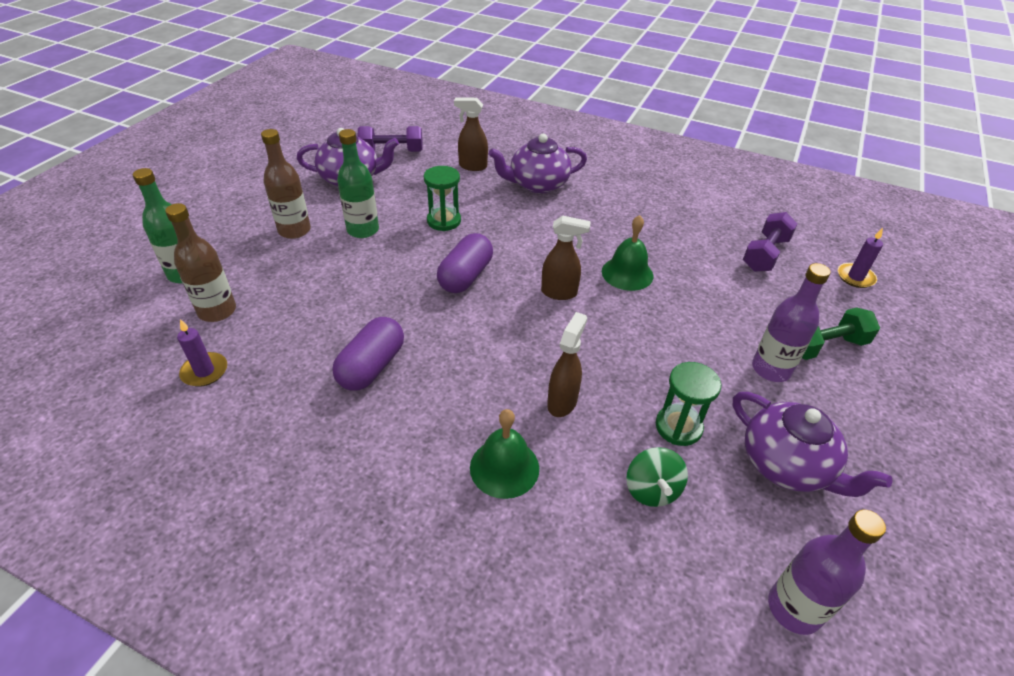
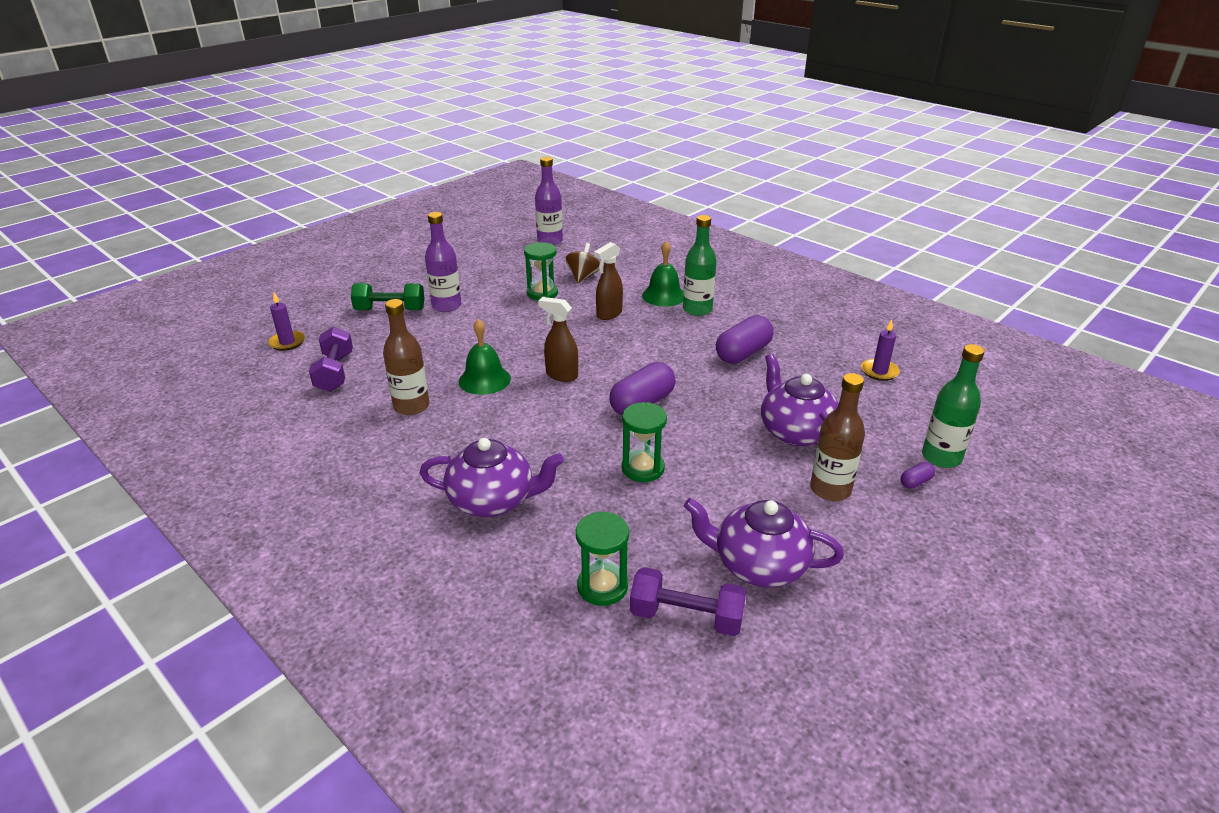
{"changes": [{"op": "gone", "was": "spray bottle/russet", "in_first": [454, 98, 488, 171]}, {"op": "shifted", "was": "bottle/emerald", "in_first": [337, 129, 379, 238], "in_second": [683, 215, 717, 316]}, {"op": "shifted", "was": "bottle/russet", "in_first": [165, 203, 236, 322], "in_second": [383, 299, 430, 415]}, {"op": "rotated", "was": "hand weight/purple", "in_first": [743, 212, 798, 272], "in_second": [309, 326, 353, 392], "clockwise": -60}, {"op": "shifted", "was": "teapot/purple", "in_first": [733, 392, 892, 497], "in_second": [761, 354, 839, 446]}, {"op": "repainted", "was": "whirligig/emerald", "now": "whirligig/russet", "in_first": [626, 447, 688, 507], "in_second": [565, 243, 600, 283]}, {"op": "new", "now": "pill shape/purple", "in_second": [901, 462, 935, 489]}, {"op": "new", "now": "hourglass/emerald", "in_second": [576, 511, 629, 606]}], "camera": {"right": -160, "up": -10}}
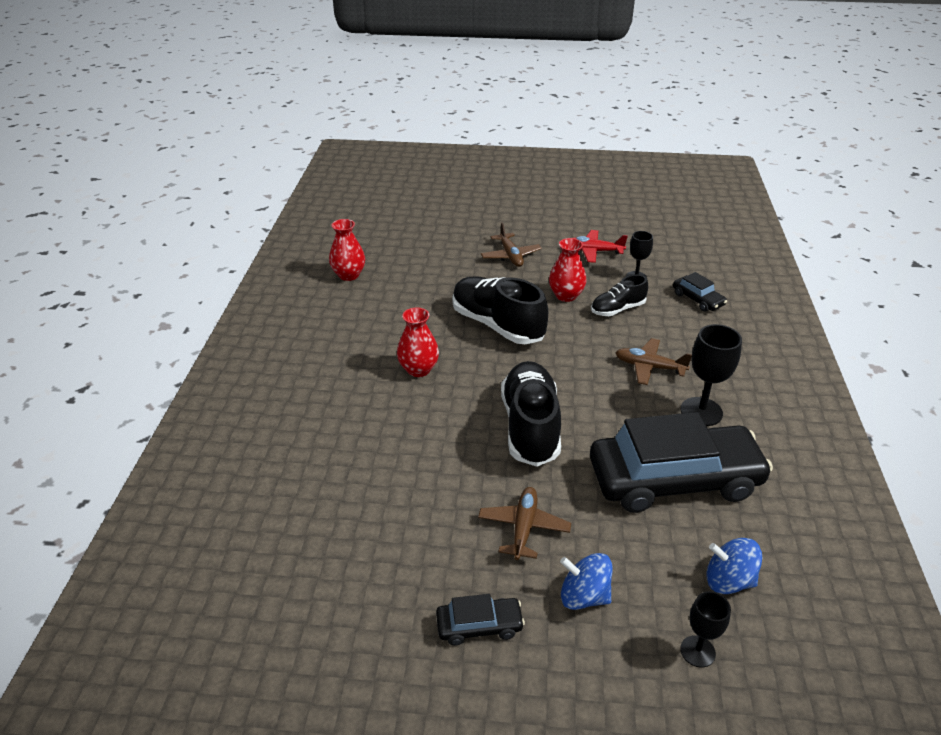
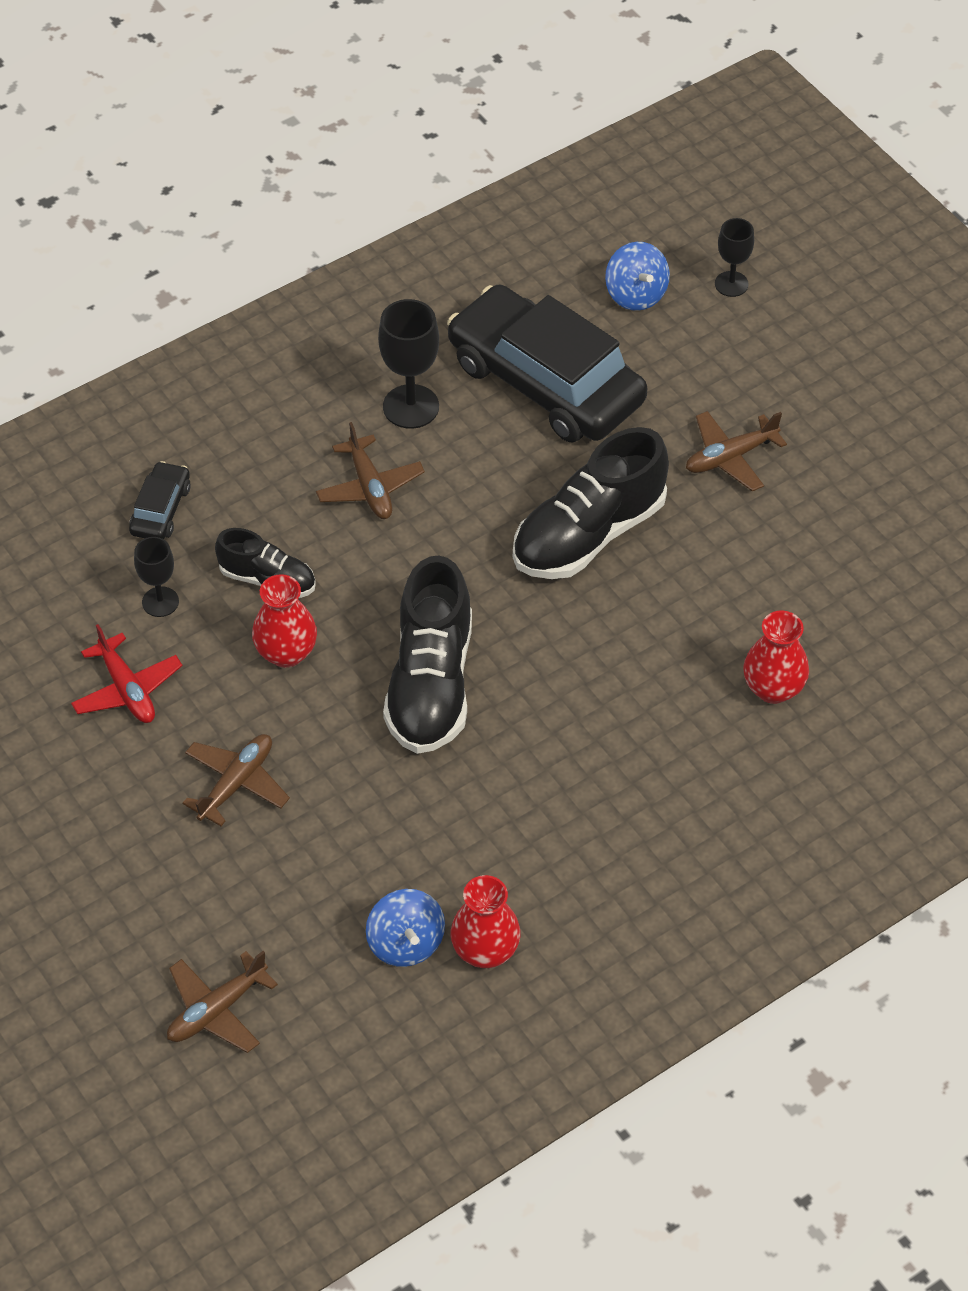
{"changes": [{"op": "shifted", "was": "tall vase/scarlet", "in_first": [397, 307, 439, 377], "in_second": [743, 611, 809, 704]}, {"op": "shifted", "was": "whirligig/blue", "in_first": [560, 553, 613, 610], "in_second": [366, 889, 445, 967]}, {"op": "gone", "was": "toy car/black", "in_first": [436, 594, 525, 646]}, {"op": "new", "now": "plane/russet", "in_second": [167, 951, 278, 1053]}], "camera": {"right": -130, "up": 15}}
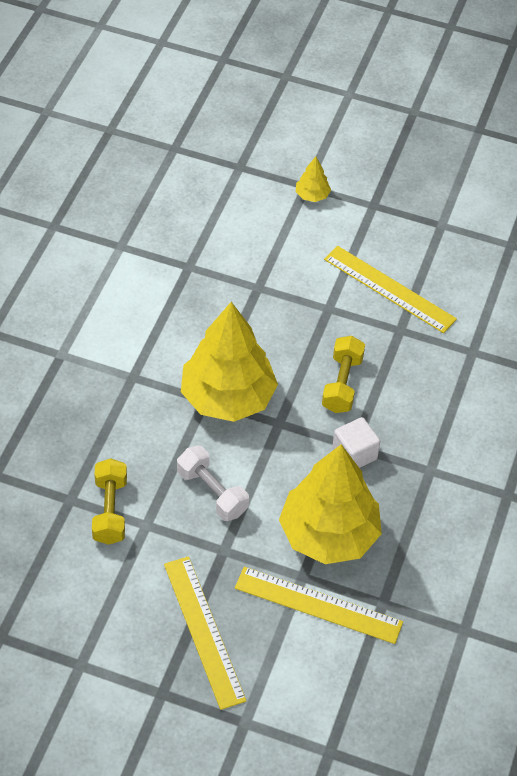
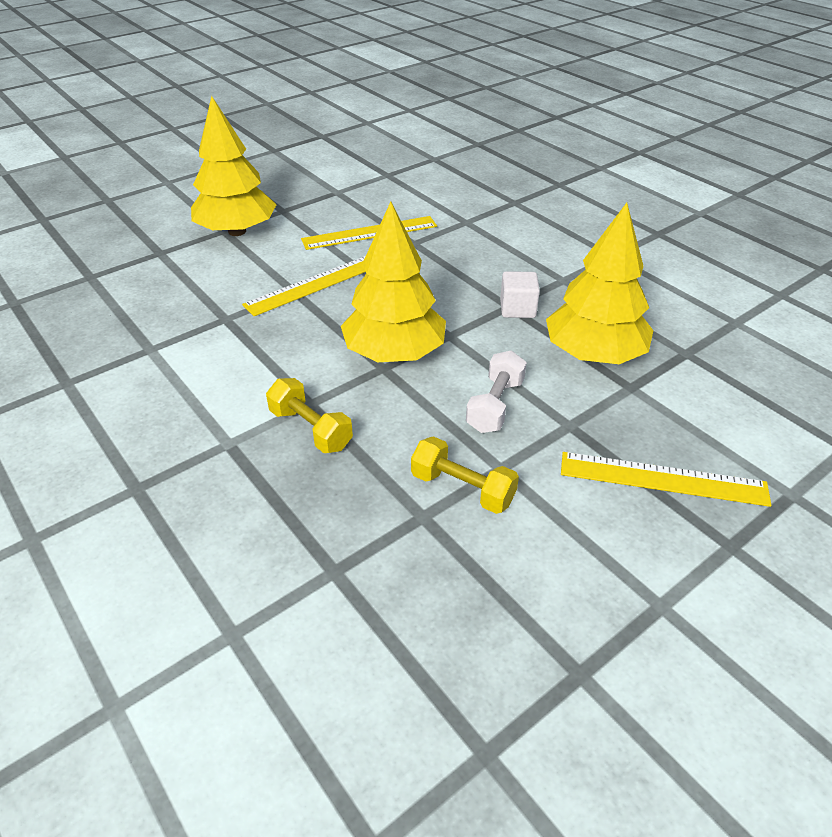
{"changes": [{"op": "scaled", "was": "fir tree/golden", "in_first": [296, 157, 331, 202], "in_second": [191, 96, 277, 236], "ratio": 2.45}, {"op": "shifted", "was": "hand weight/golden", "in_first": [322, 336, 365, 413], "in_second": [266, 378, 353, 453]}, {"op": "rotated", "was": "hand weight/pure white", "in_first": [177, 446, 249, 521], "in_second": [466, 351, 527, 433], "clockwise": -60}, {"op": "shifted", "was": "ruler/golden", "in_first": [235, 567, 403, 644], "in_second": [242, 256, 366, 316]}], "camera": {"right": -55, "up": -10}}
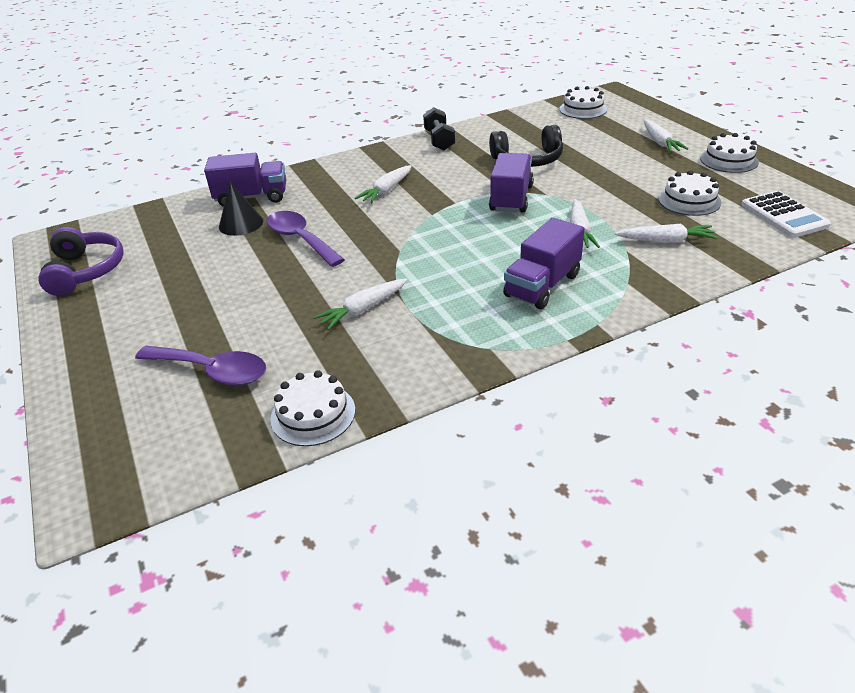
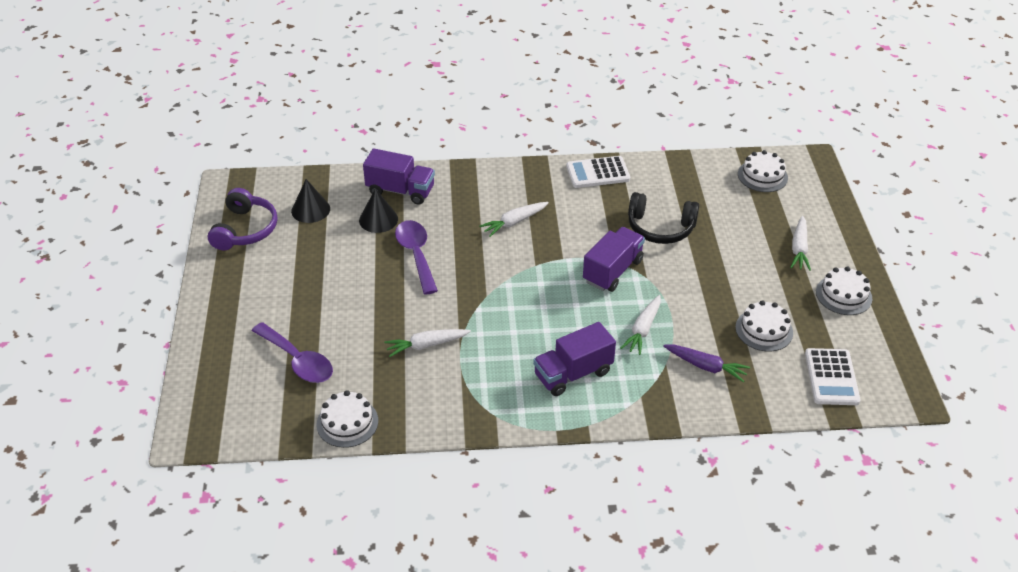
{"changes": [{"op": "swapped", "was": "hand weight/black", "now": "pocket calculator/pure white", "in_first": [423, 107, 455, 150], "in_second": [566, 156, 630, 188]}, {"op": "repainted", "was": "carrot/pure white", "now": "carrot/purple", "in_first": [615, 224, 718, 243], "in_second": [664, 344, 750, 382]}, {"op": "new", "now": "cone shape/black", "in_second": [291, 179, 330, 223]}], "camera": {"right": 20, "up": 5}}
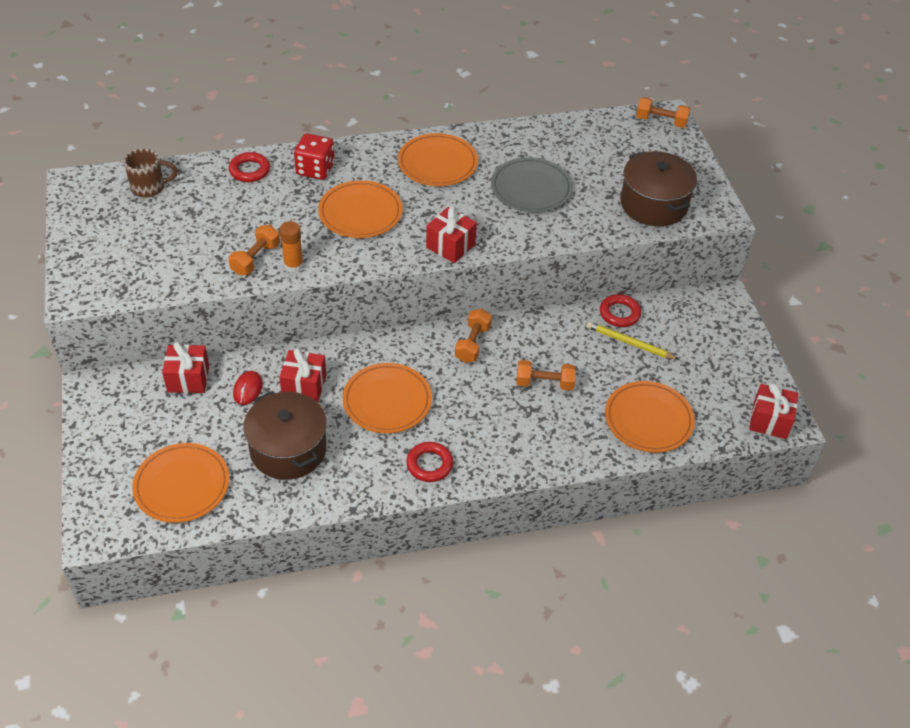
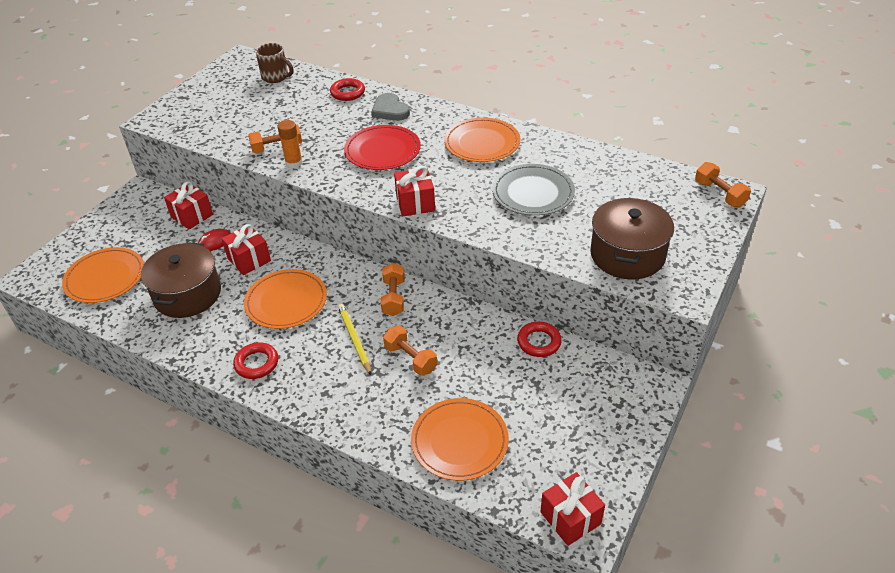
{"changes": [{"op": "swapped", "was": "die/scarlet", "now": "heart/gray", "in_first": [294, 133, 335, 180], "in_second": [371, 93, 410, 121]}, {"op": "repainted", "was": "dinner plate/orange", "now": "dinner plate/scarlet", "in_first": [318, 180, 403, 238], "in_second": [344, 125, 421, 170]}, {"op": "rotated", "was": "hand weight/orange", "in_first": [455, 309, 492, 363], "in_second": [381, 263, 405, 316], "clockwise": -60}, {"op": "shifted", "was": "wooden pencil/golden", "in_first": [586, 321, 679, 360], "in_second": [338, 304, 371, 375]}], "camera": {"right": 45, "up": -5}}
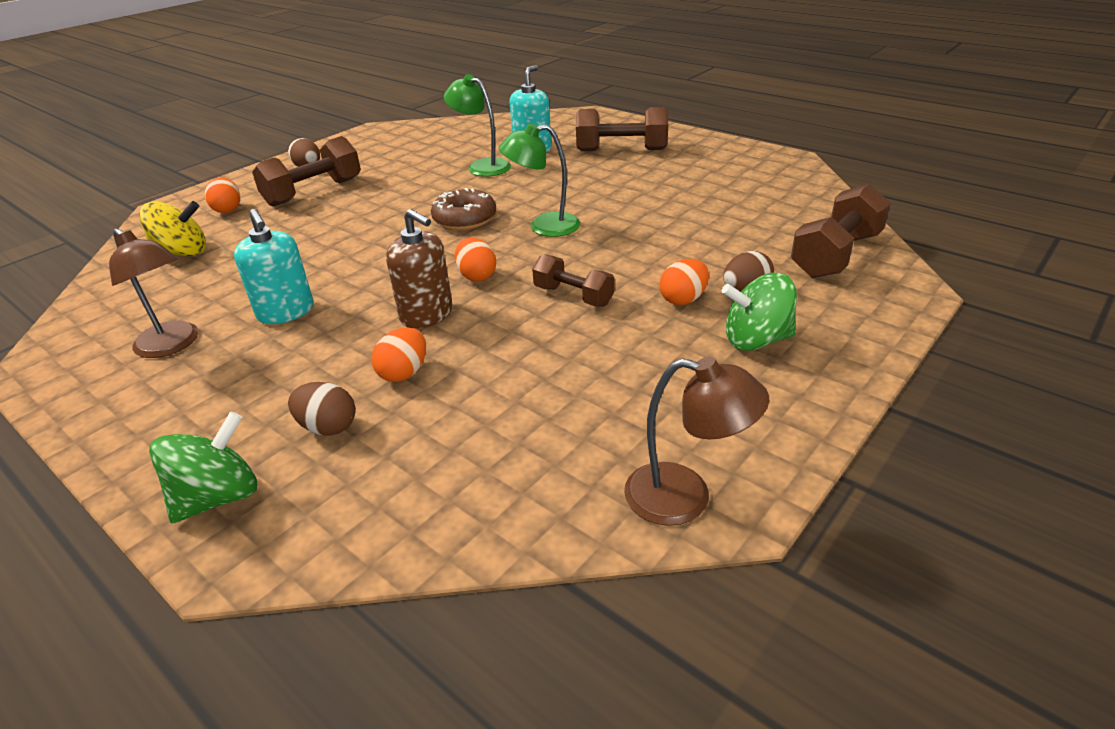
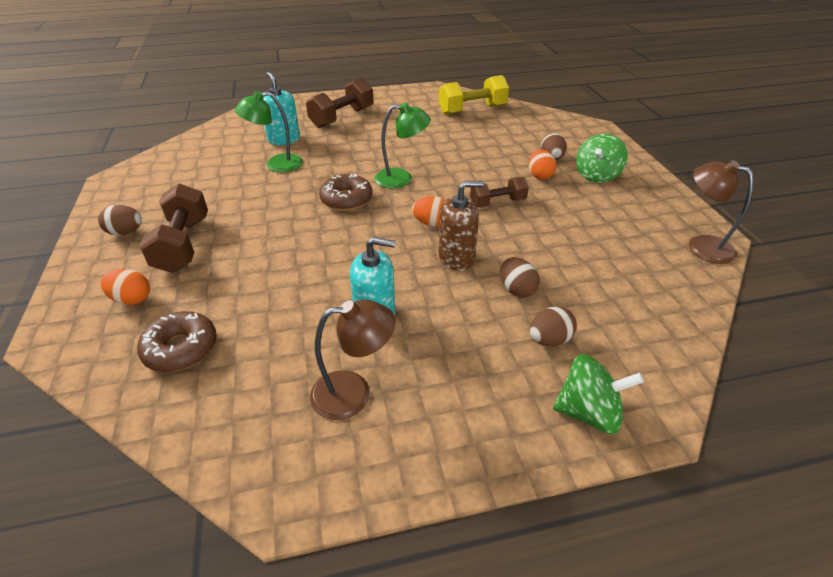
{"changes": [{"op": "rotated", "was": "desk lamp/emerald", "in_first": [499, 123, 581, 237], "in_second": [375, 103, 431, 189], "clockwise": -120}, {"op": "gone", "was": "hand weight/russet", "in_first": [791, 184, 891, 278]}, {"op": "swapped", "was": "whirligig/golden", "now": "doughnut/russet", "in_first": [139, 201, 206, 256], "in_second": [137, 311, 217, 372]}, {"op": "repainted", "was": "egg shape/orange", "now": "egg shape/russet", "in_first": [372, 327, 426, 382], "in_second": [500, 257, 540, 297]}, {"op": "rotated", "was": "desk lamp/russet", "in_first": [624, 357, 769, 526], "in_second": [689, 160, 753, 264], "clockwise": -105}, {"op": "rotated", "was": "whirligig/emerald", "in_first": [149, 412, 257, 523], "in_second": [553, 354, 644, 434], "clockwise": 105}, {"op": "new", "now": "hand weight/golden", "in_second": [439, 75, 509, 115]}], "camera": {"right": -55, "up": 5}}
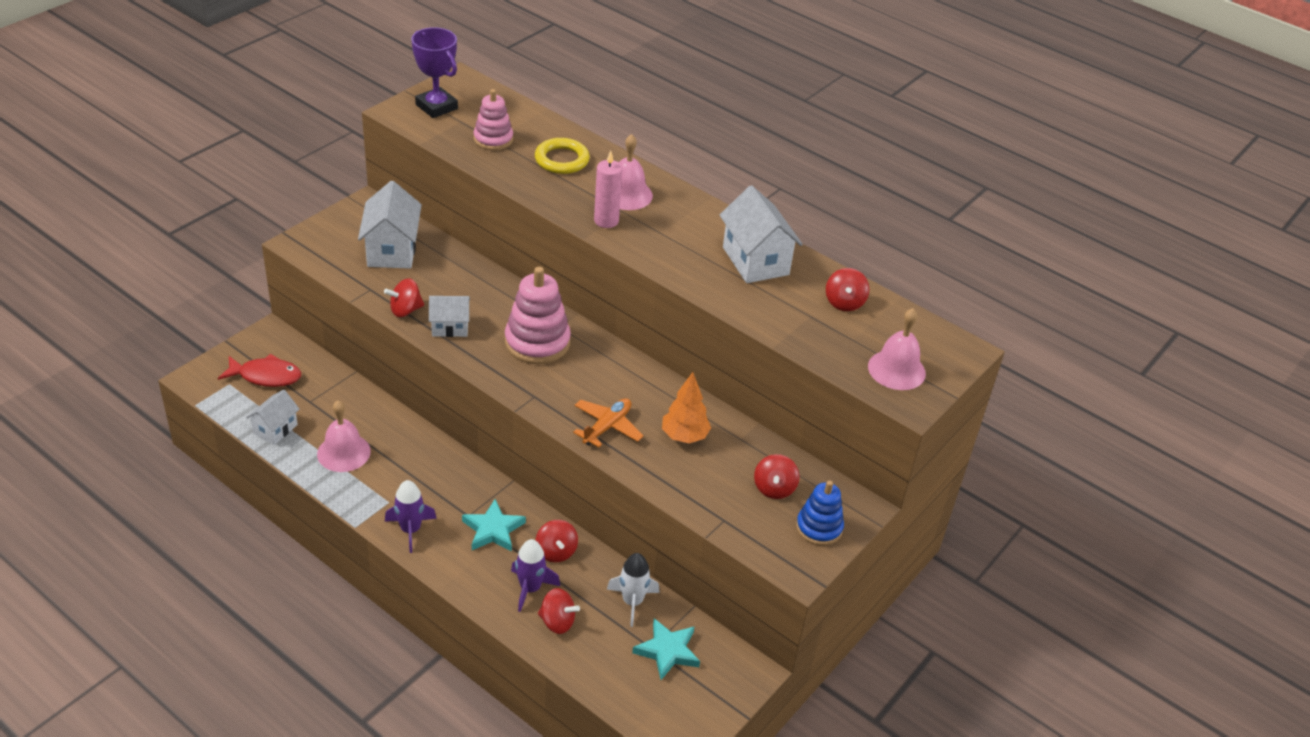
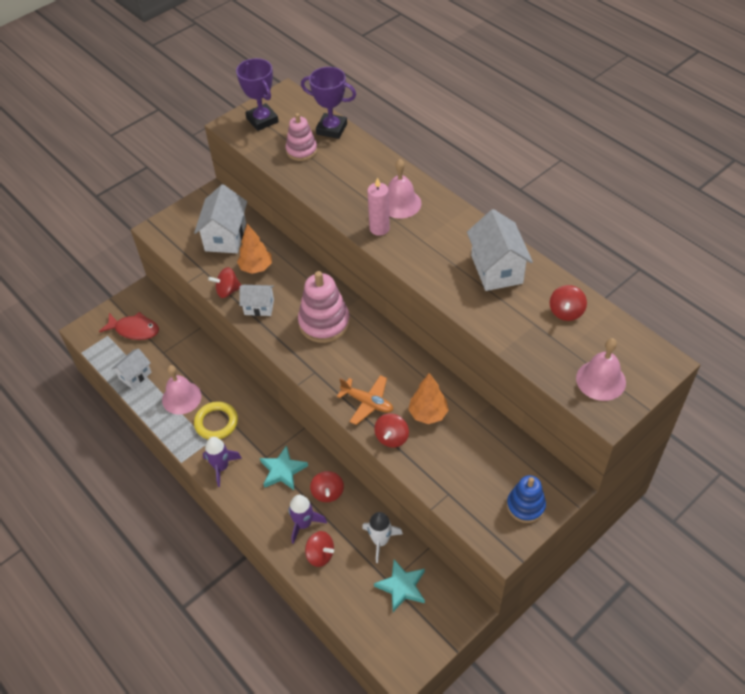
{"changes": [{"op": "shifted", "was": "hoop/golden", "in_first": [535, 138, 590, 174], "in_second": [194, 401, 238, 439]}, {"op": "rotated", "was": "plane/orange", "in_first": [573, 398, 644, 448], "in_second": [337, 375, 393, 425], "clockwise": 75}, {"op": "shifted", "was": "whirligig/scarlet", "in_first": [754, 454, 800, 499], "in_second": [374, 413, 409, 448]}, {"op": "new", "now": "prize cup/purple", "in_second": [301, 67, 356, 139]}, {"op": "new", "now": "fir tree/orange", "in_second": [237, 224, 272, 274]}], "camera": {"right": 15, "up": 10}}
